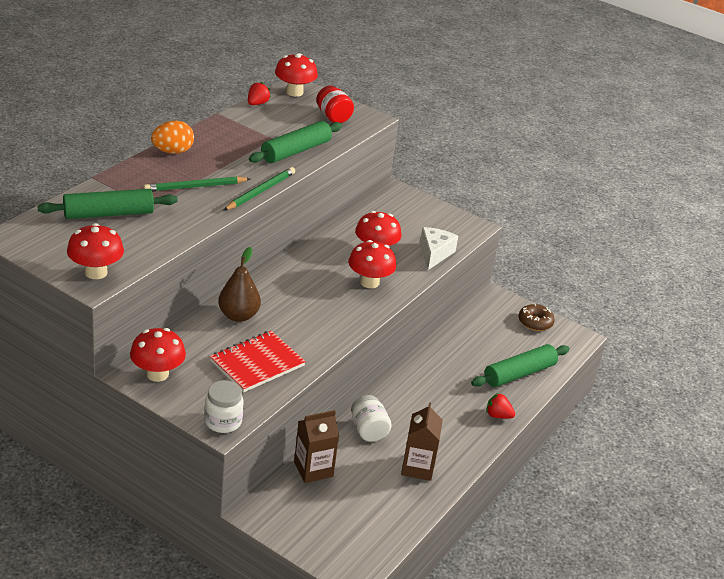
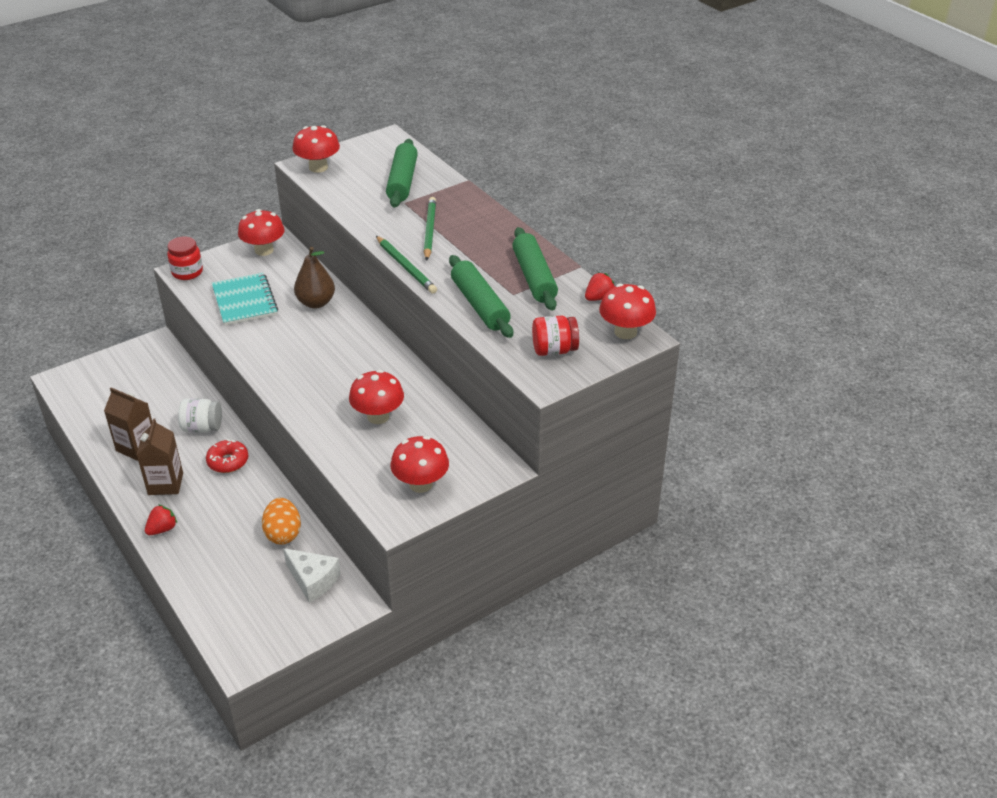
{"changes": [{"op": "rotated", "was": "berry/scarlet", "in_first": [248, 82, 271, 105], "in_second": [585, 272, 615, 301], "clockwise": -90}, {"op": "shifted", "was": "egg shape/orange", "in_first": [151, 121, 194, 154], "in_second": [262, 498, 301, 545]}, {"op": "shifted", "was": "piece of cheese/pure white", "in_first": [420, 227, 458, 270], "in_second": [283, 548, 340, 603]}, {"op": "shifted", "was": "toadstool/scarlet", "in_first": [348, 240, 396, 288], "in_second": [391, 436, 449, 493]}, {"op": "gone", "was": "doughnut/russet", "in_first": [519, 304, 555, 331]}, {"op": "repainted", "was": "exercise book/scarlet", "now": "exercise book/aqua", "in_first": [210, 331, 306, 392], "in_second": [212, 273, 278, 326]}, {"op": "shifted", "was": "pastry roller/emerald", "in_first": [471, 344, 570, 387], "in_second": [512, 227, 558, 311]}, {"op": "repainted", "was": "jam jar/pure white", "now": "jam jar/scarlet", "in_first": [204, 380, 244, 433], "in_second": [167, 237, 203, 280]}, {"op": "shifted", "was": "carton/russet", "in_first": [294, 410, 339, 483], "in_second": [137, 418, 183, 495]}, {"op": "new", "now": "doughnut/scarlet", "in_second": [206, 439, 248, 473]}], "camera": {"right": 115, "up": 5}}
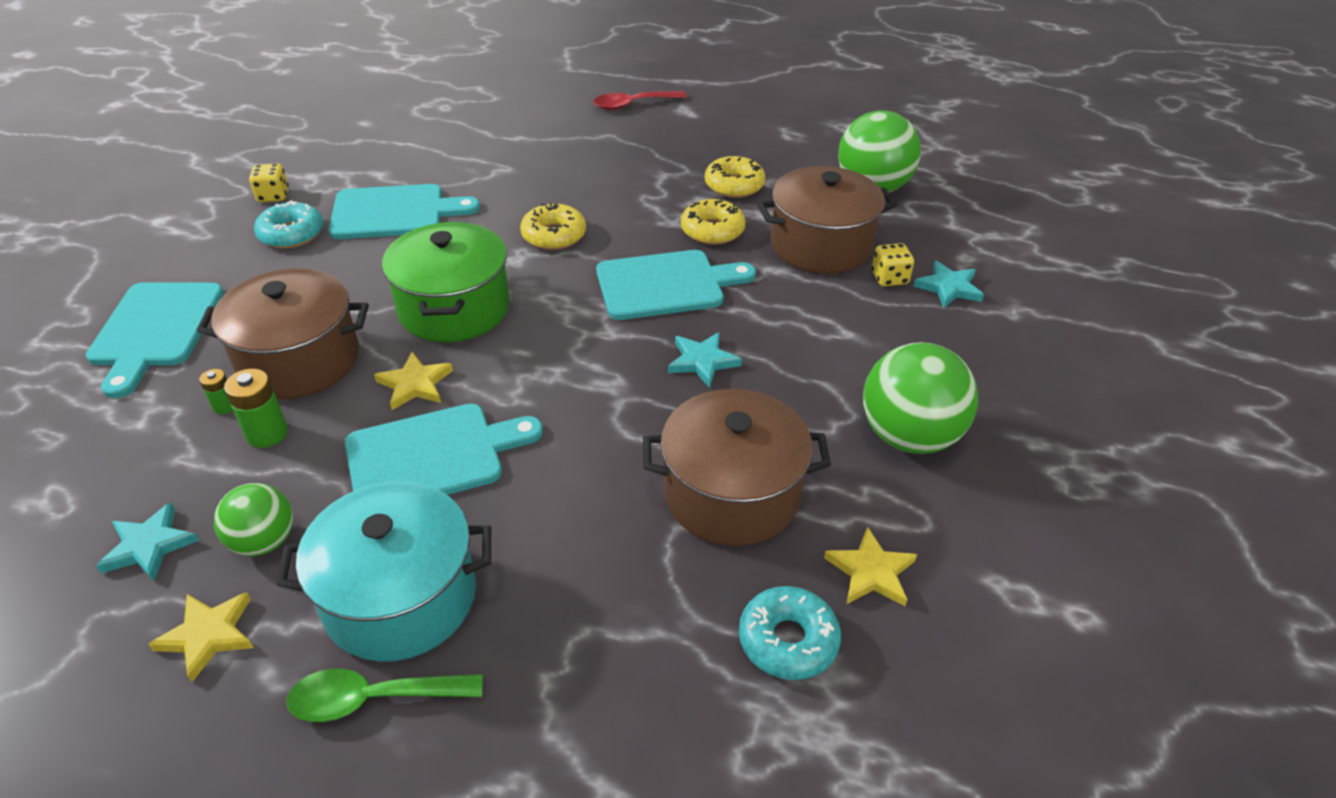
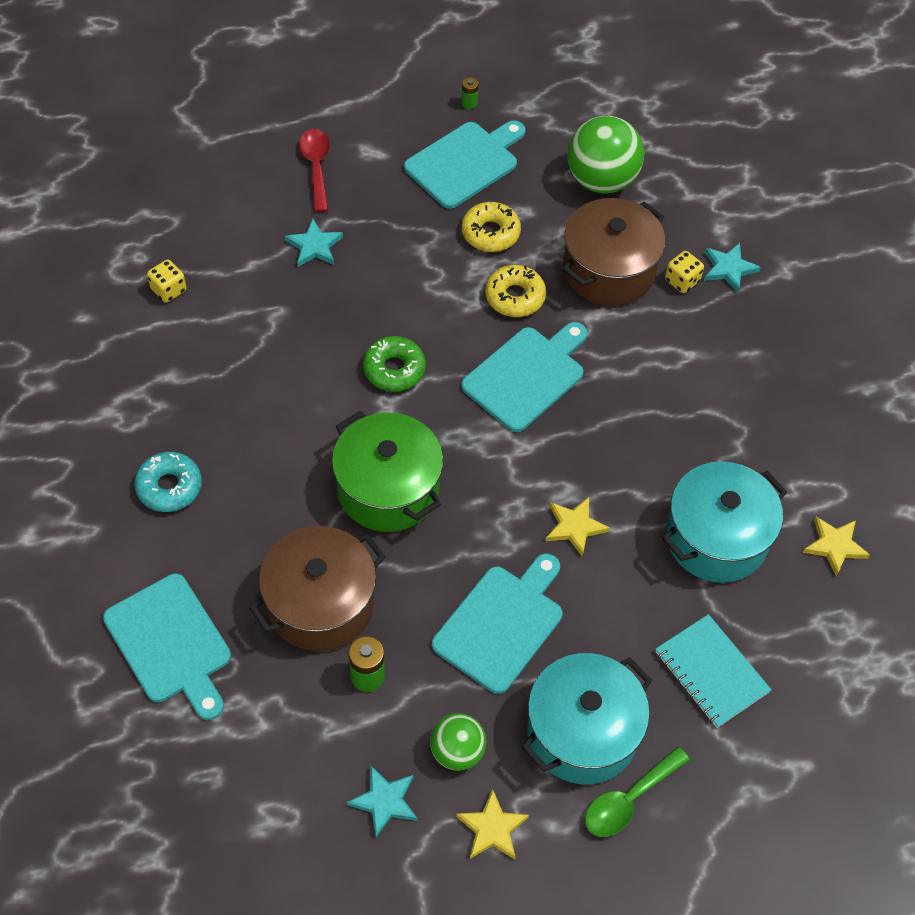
{"changes": [{"op": "rotated", "was": "tablespoon/scarlet", "in_first": [593, 91, 686, 110], "in_second": [299, 129, 330, 212], "clockwise": 135}, {"op": "shifted", "was": "die/golden", "in_first": [249, 163, 289, 202], "in_second": [147, 260, 187, 303]}, {"op": "shifted", "was": "chopping board/aqua", "in_first": [329, 184, 480, 239], "in_second": [404, 121, 525, 209]}, {"op": "repainted", "was": "doughnut/golden", "now": "doughnut/emerald", "in_first": [520, 202, 586, 250], "in_second": [363, 336, 426, 391]}, {"op": "shifted", "was": "star/aqua", "in_first": [668, 332, 742, 388], "in_second": [285, 219, 343, 267]}, {"op": "gone", "was": "sphere/emerald", "in_first": [863, 342, 979, 454]}, {"op": "shifted", "was": "star/golden", "in_first": [374, 352, 453, 410], "in_second": [546, 497, 610, 557]}, {"op": "shifted", "was": "battery/emerald", "in_first": [199, 369, 233, 414], "in_second": [461, 77, 478, 109]}, {"op": "repainted", "was": "cooking pot/russet", "now": "cooking pot/aqua", "in_first": [643, 389, 831, 546], "in_second": [662, 461, 787, 583]}, {"op": "gone", "was": "doughnut/aqua", "in_first": [739, 586, 841, 680]}, {"op": "new", "now": "exercise book/aqua", "in_second": [655, 614, 772, 728]}], "camera": {"right": -35, "up": 15}}
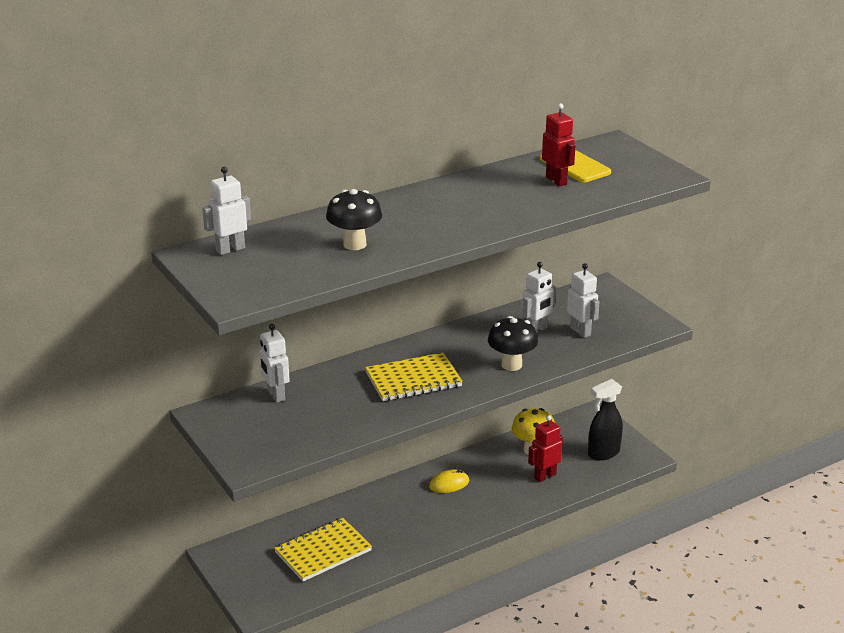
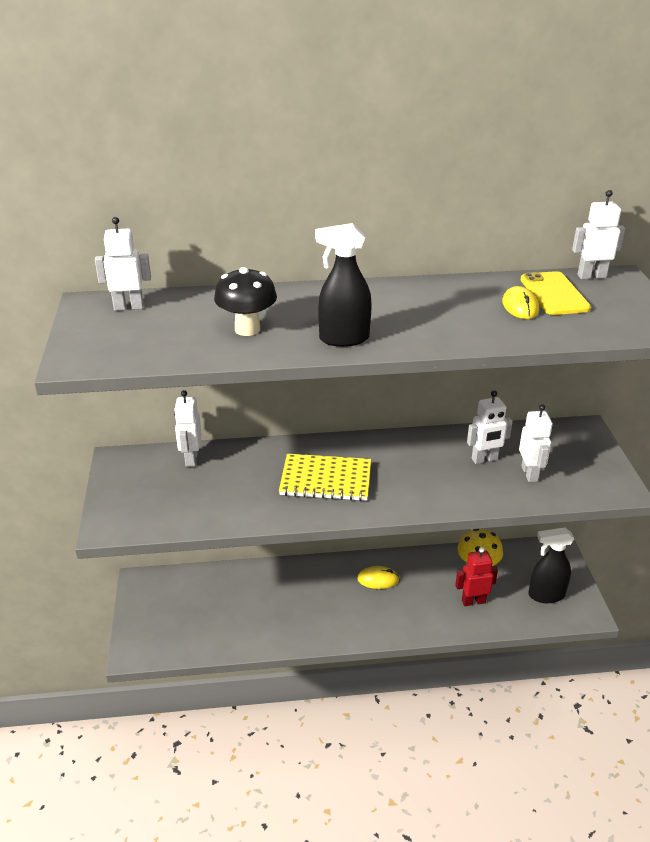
{"changes": [{"op": "swapped", "was": "toy robot/scarlet", "now": "computer mouse/golden", "in_first": [542, 103, 576, 186], "in_second": [502, 286, 539, 319]}, {"op": "gone", "was": "toadstool/black", "in_first": [488, 316, 538, 371]}, {"op": "gone", "was": "exercise book/golden", "in_first": [274, 518, 372, 581]}, {"op": "new", "now": "toy robot/pure white", "in_second": [572, 190, 625, 279]}, {"op": "new", "now": "spray bottle/black", "in_second": [315, 223, 372, 347]}], "camera": {"right": 25, "up": 5}}
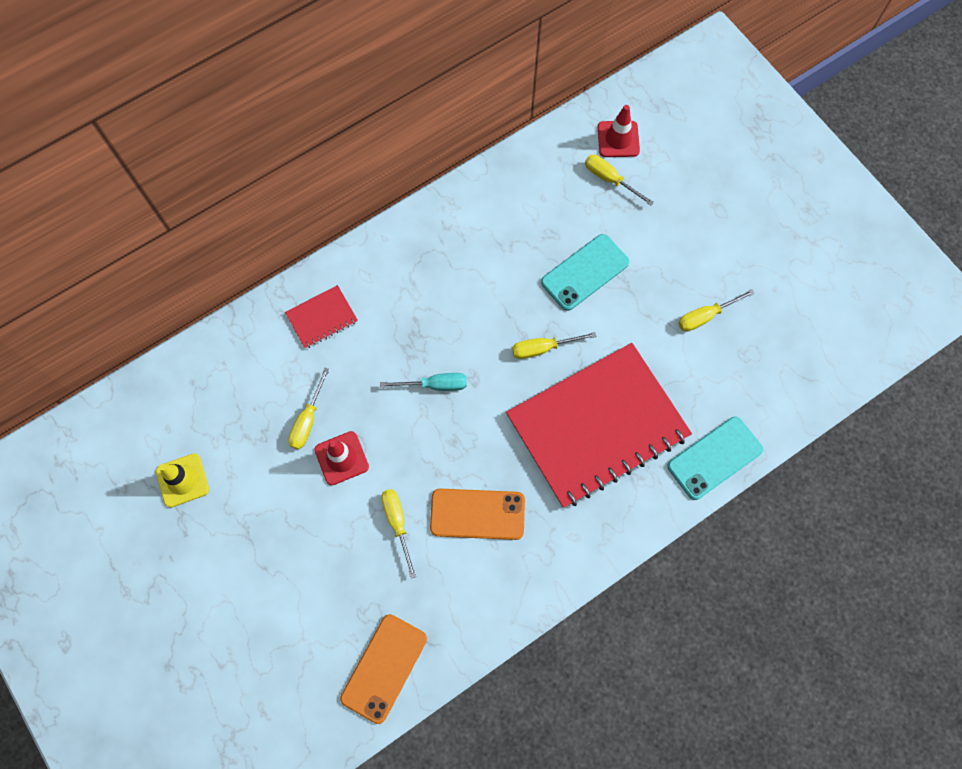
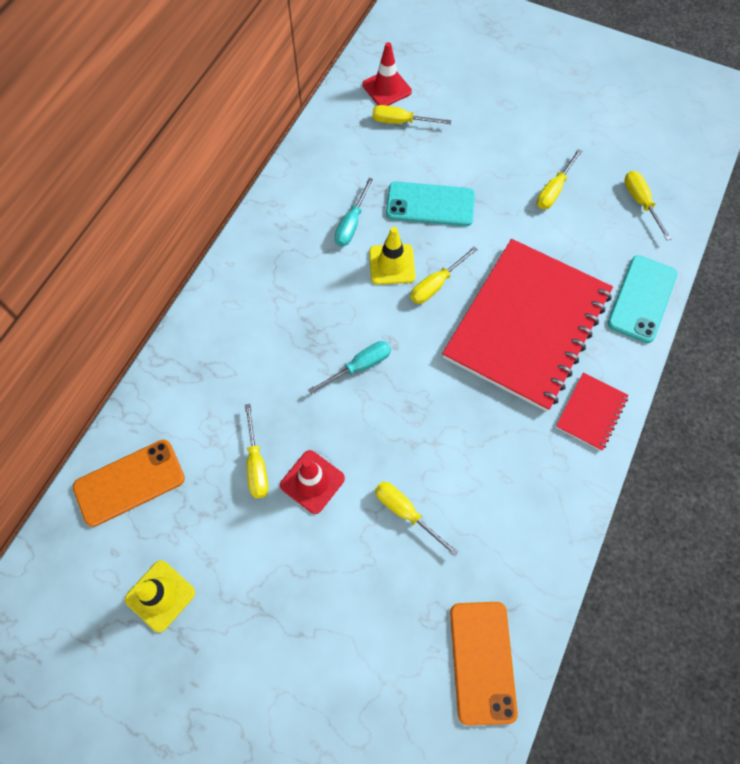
{"changes": [{"op": "rotated", "was": "phone/aqua", "in_first": [541, 234, 629, 311], "in_second": [386, 182, 475, 226], "clockwise": 75}, {"op": "shifted", "was": "exercise book/scarlet", "in_first": [285, 285, 358, 349], "in_second": [556, 373, 629, 451]}, {"op": "shifted", "was": "phone/orange", "in_first": [430, 489, 525, 540], "in_second": [73, 440, 185, 527]}, {"op": "new", "now": "hand screwdriver/golden", "in_second": [624, 171, 672, 240]}, {"op": "new", "now": "hand screwdriver/aqua", "in_second": [334, 178, 374, 246]}, {"op": "new", "now": "safety cone/golden", "in_second": [369, 227, 415, 285]}], "camera": {"right": -30, "up": -5}}
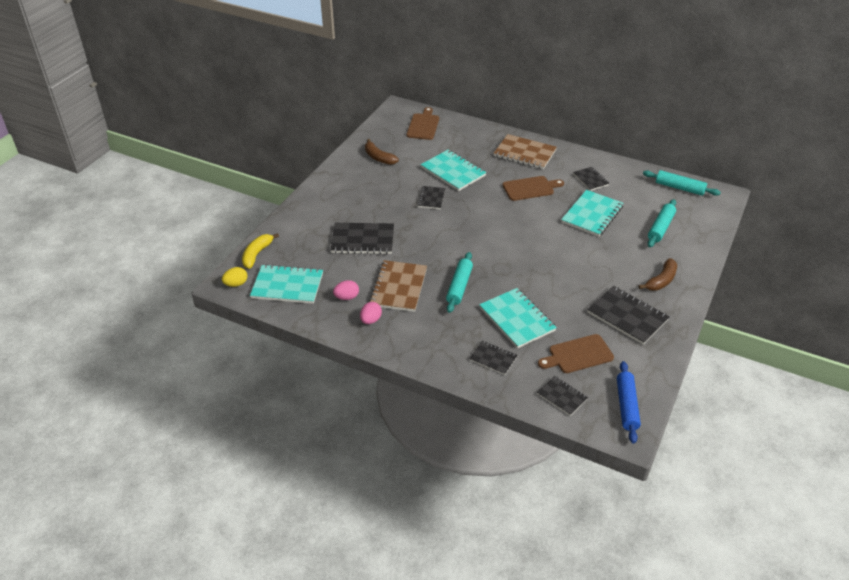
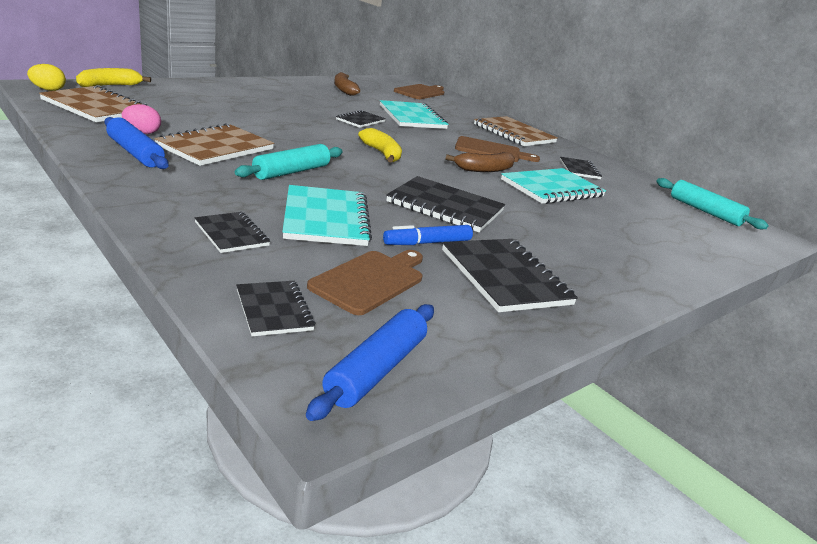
{"changes": [{"op": "gone", "was": "pastry roller/aqua", "in_first": [647, 199, 676, 247]}, {"op": "shifted", "was": "exercise book/black", "in_first": [331, 223, 394, 254], "in_second": [386, 176, 505, 232]}, {"op": "shifted", "was": "toy banana/russet", "in_first": [639, 258, 677, 291], "in_second": [446, 152, 515, 172]}, {"op": "repainted", "was": "exercise book/aqua", "now": "exercise book/russet", "in_first": [250, 264, 323, 304], "in_second": [39, 85, 148, 122]}, {"op": "swapped", "was": "egg shape/rose-pink", "now": "pastry roller/blue", "in_first": [360, 302, 382, 324], "in_second": [104, 117, 169, 169]}, {"op": "rotated", "was": "chopping board/russet", "in_first": [538, 334, 614, 373], "in_second": [307, 250, 423, 315], "clockwise": 120}, {"op": "new", "now": "toy banana/golden", "in_second": [358, 128, 402, 162]}, {"op": "new", "now": "marker pen/blue", "in_second": [383, 225, 473, 245]}], "camera": {"right": 20, "up": -15}}
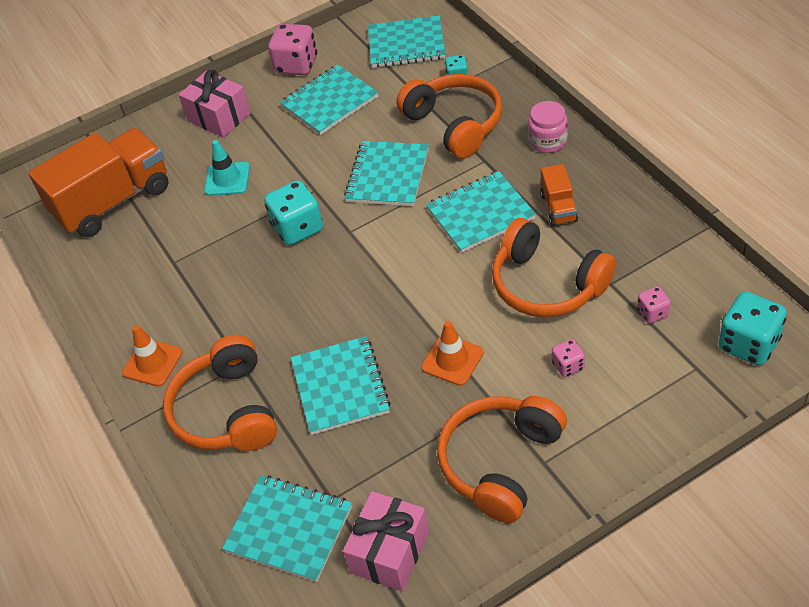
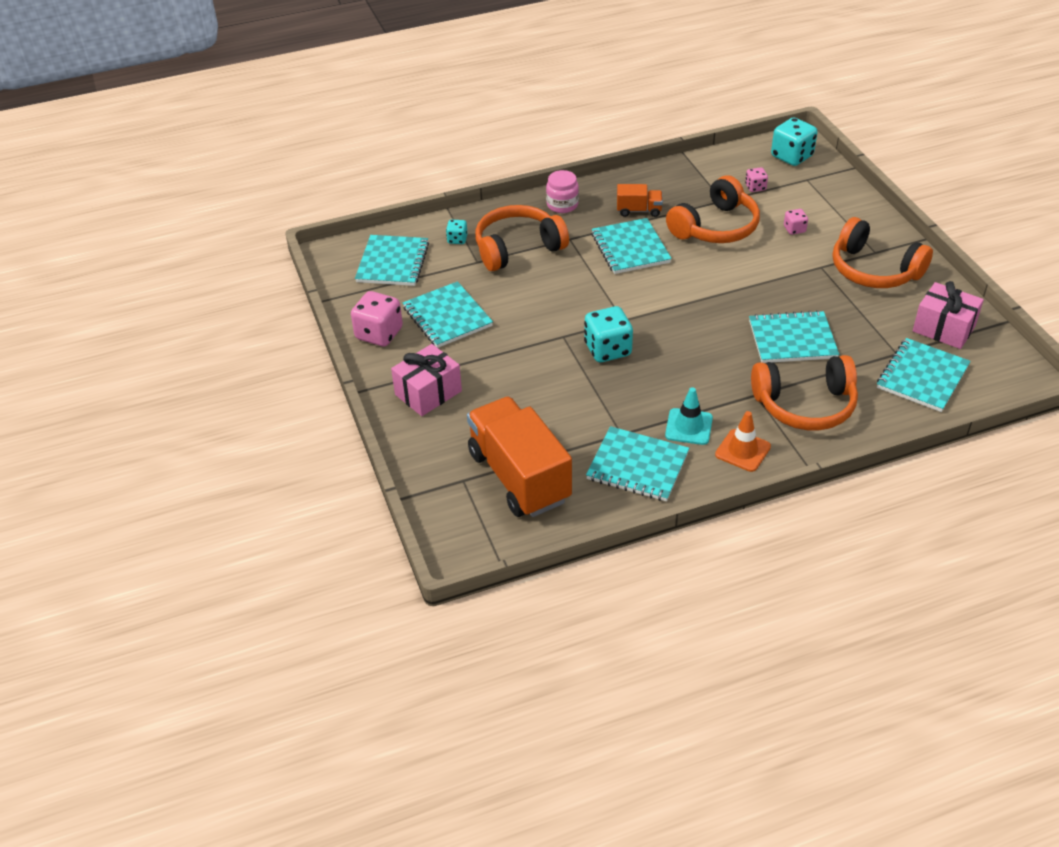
{"changes": [{"op": "shifted", "was": "safety cone/aqua", "in_first": [204, 140, 250, 196], "in_second": [665, 387, 713, 445]}, {"op": "shifted", "was": "exercise book/aqua", "in_first": [344, 141, 429, 206], "in_second": [586, 426, 689, 501]}, {"op": "gone", "was": "safety cone/orange", "in_first": [421, 321, 484, 386]}], "camera": {"right": -85, "up": -5}}
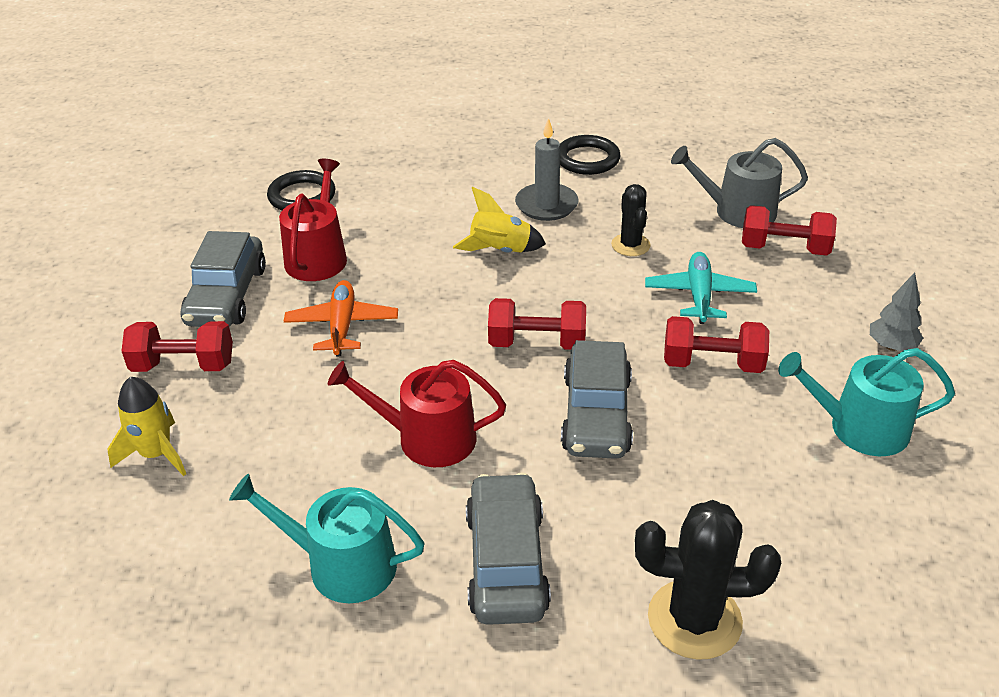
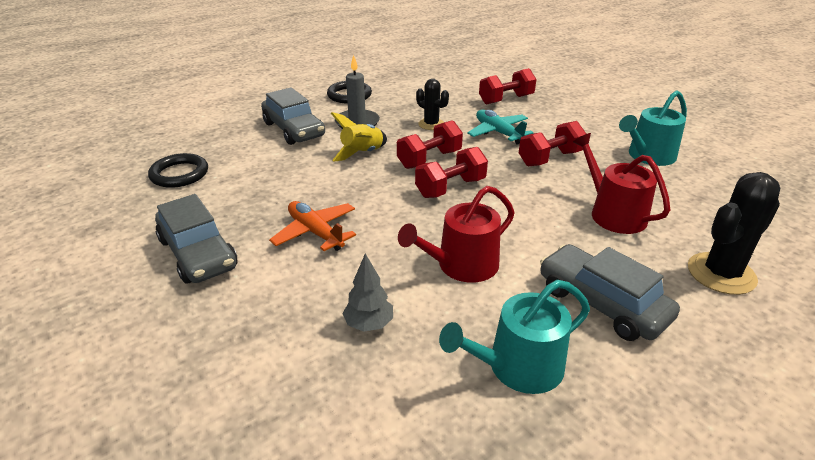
{"changes": [{"op": "gone", "was": "watering can/gray", "in_first": [671, 138, 808, 228]}, {"op": "shifted", "was": "watering can/scarlet", "in_first": [279, 159, 347, 281], "in_second": [573, 133, 670, 234]}, {"op": "shifted", "was": "fir tree/gray", "in_first": [870, 272, 923, 351], "in_second": [342, 253, 393, 332]}, {"op": "shifted", "was": "hand weight/scarlet", "in_first": [122, 321, 233, 372], "in_second": [397, 120, 463, 169]}, {"op": "shifted", "was": "toy car/gray", "in_first": [561, 340, 633, 459], "in_second": [261, 87, 325, 145]}, {"op": "gone", "was": "rocket/golden", "in_first": [107, 377, 186, 476]}], "camera": {"right": -40, "up": -5}}
